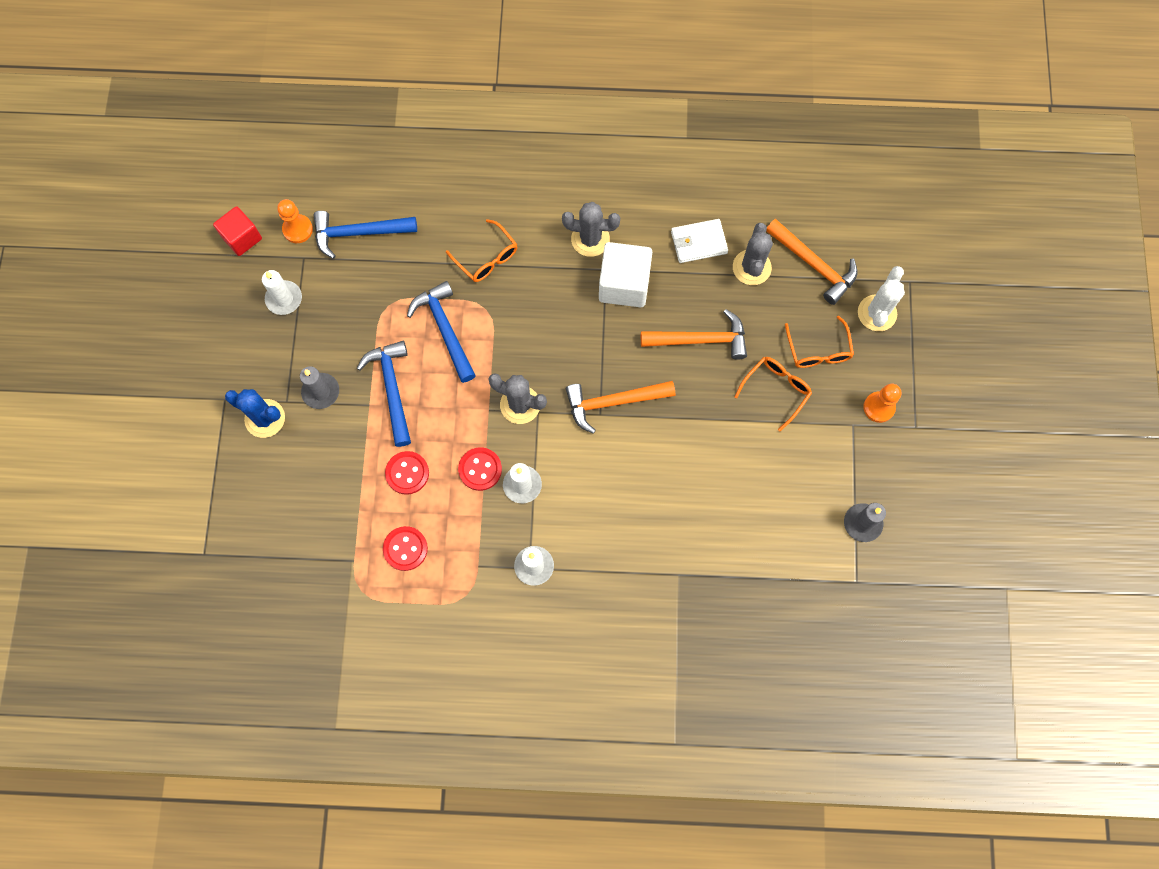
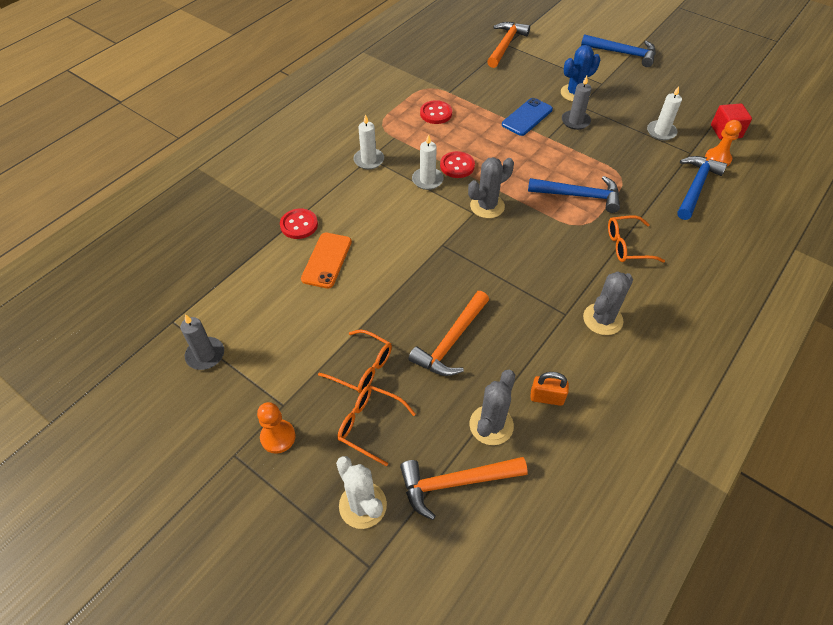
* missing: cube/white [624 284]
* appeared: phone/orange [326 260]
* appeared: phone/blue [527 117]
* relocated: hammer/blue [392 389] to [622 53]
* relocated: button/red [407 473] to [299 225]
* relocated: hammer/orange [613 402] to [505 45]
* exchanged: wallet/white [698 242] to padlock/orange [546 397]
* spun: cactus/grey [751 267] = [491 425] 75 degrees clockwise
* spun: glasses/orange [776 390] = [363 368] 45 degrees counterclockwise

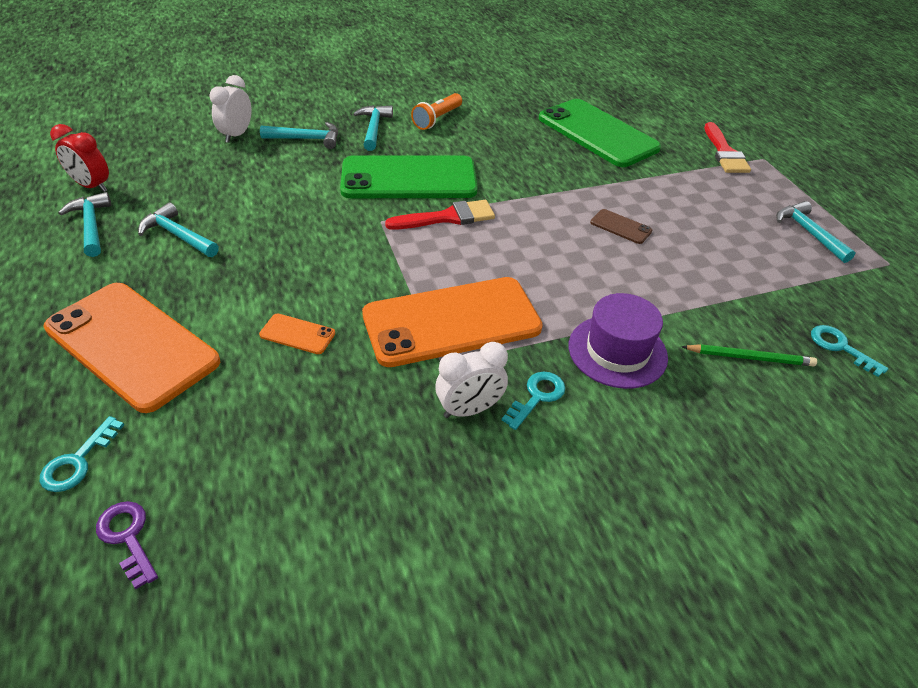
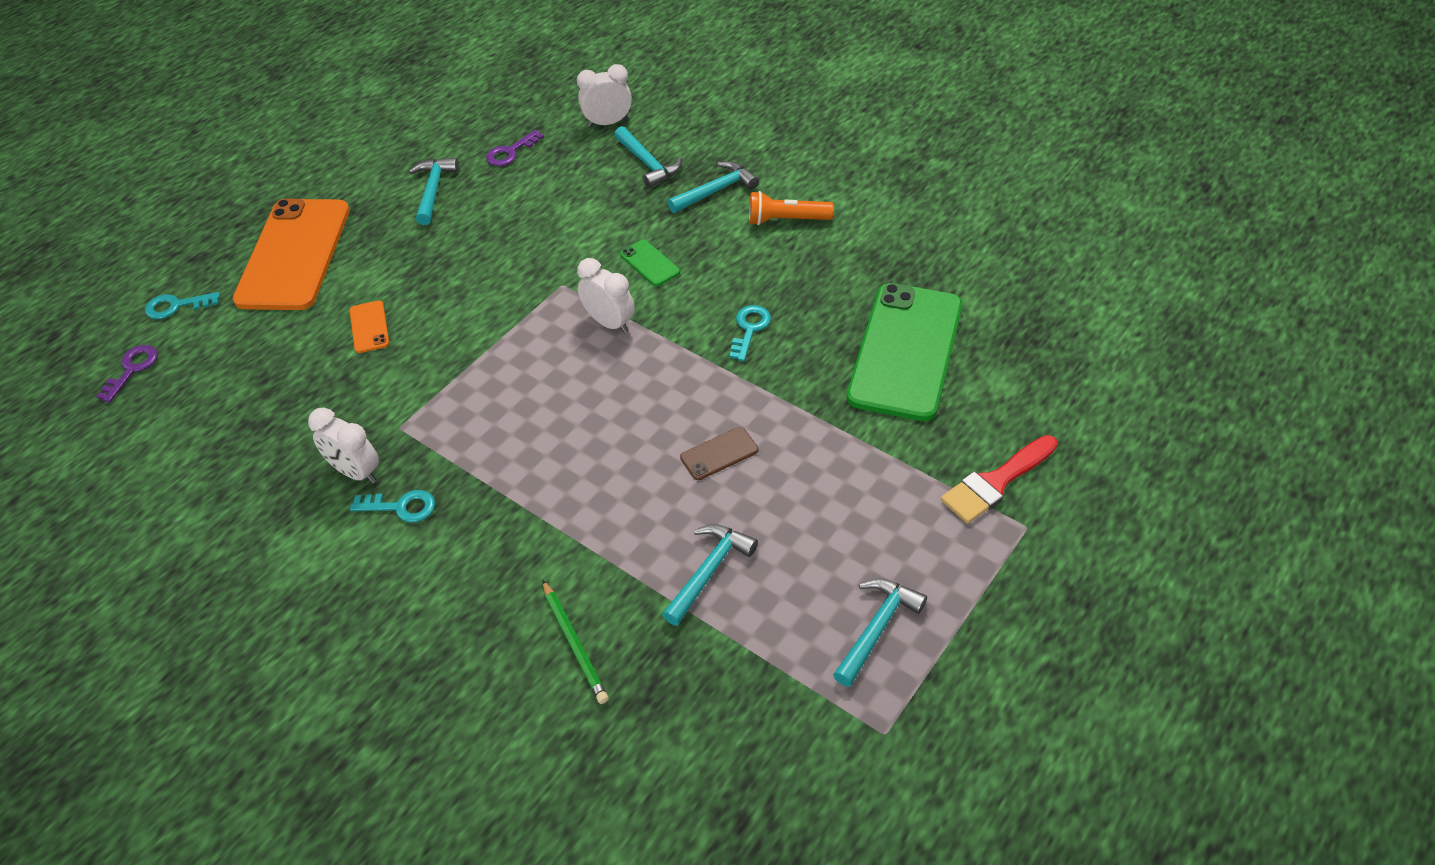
* missing: clock/red [92 186]
* missing: phone/orange [452 322]
* missing: hat/purple [617 351]
* appeared: key/purple [510 152]
* relocated: hammer/turquoise [92 225] to [709 571]
* relocated: key/turquoise [840 347] to [749 329]
* exchanged: brush/red [447 217] to clock/white [609 323]
* spun: phone/brown [620 227] = [719 454] 60 degrees clockwise
* size: phone/green [409 179] = [649 263] x0.40

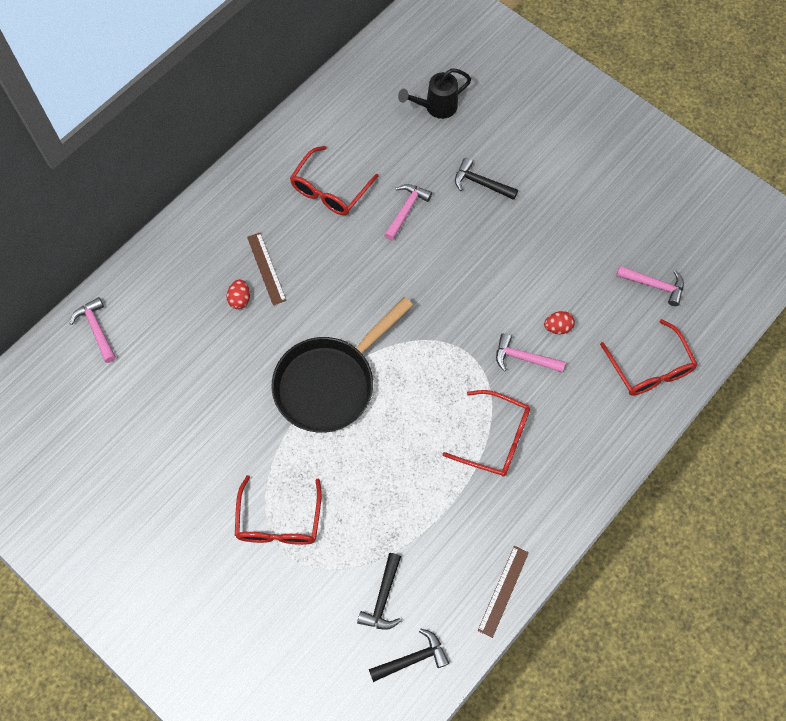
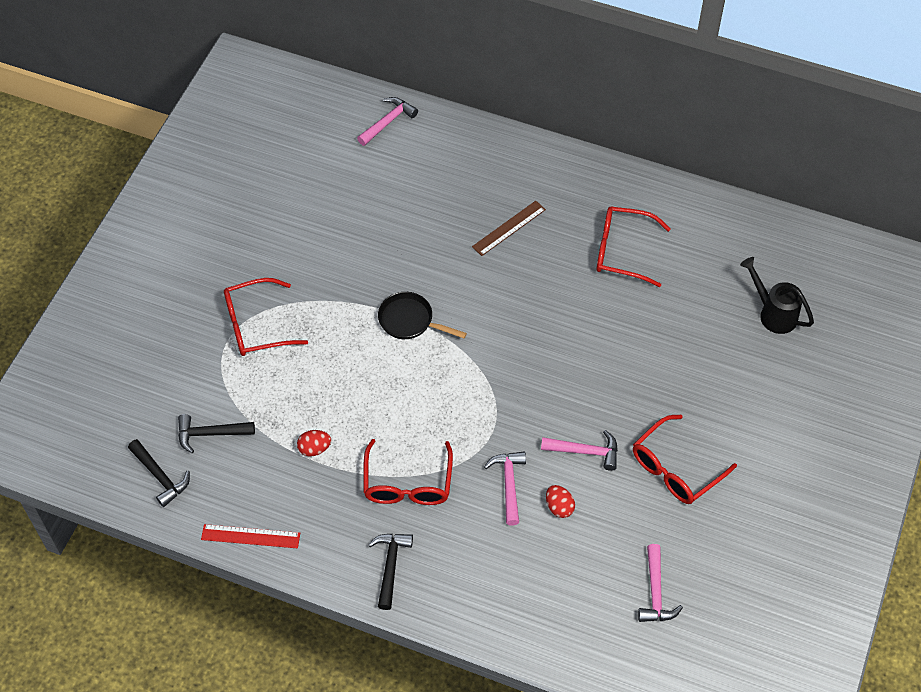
* relocated: egg/red [240 299] to [314 449]
* relocated: hammer/pink [406 210] to [585 451]
* relocated: hammer/black [481 183] to [390 566]
* relocated: glasses/red [650 368] to [675 469]
* colour: ruler/brown [503 591] to ruler/red [250 536]
* size: pan/black [330 383] = [410 321] x0.52

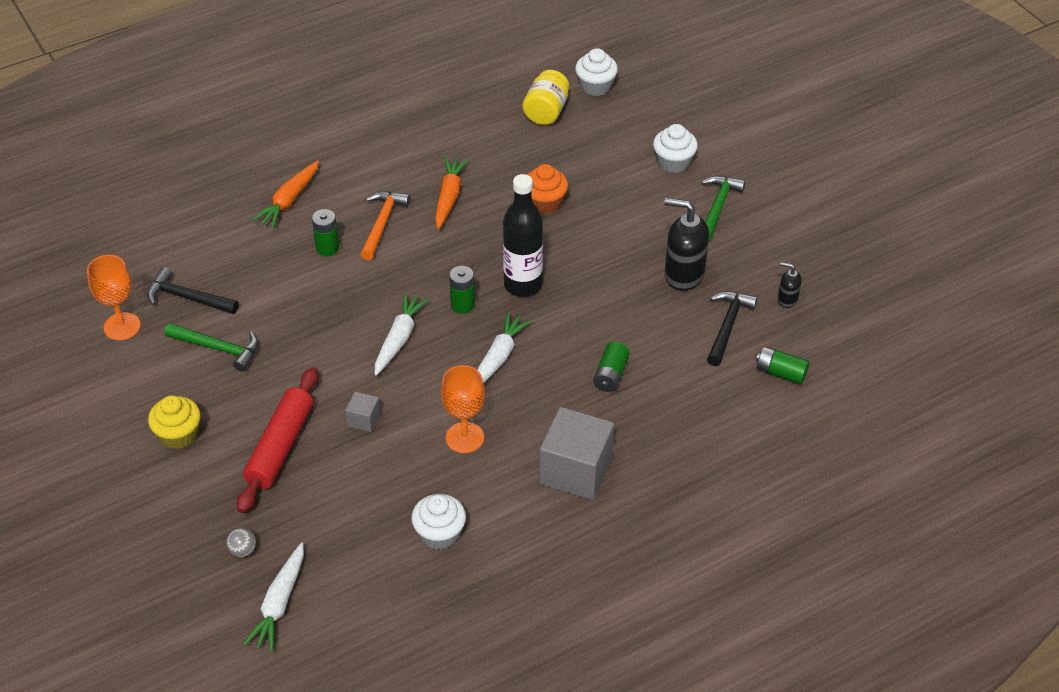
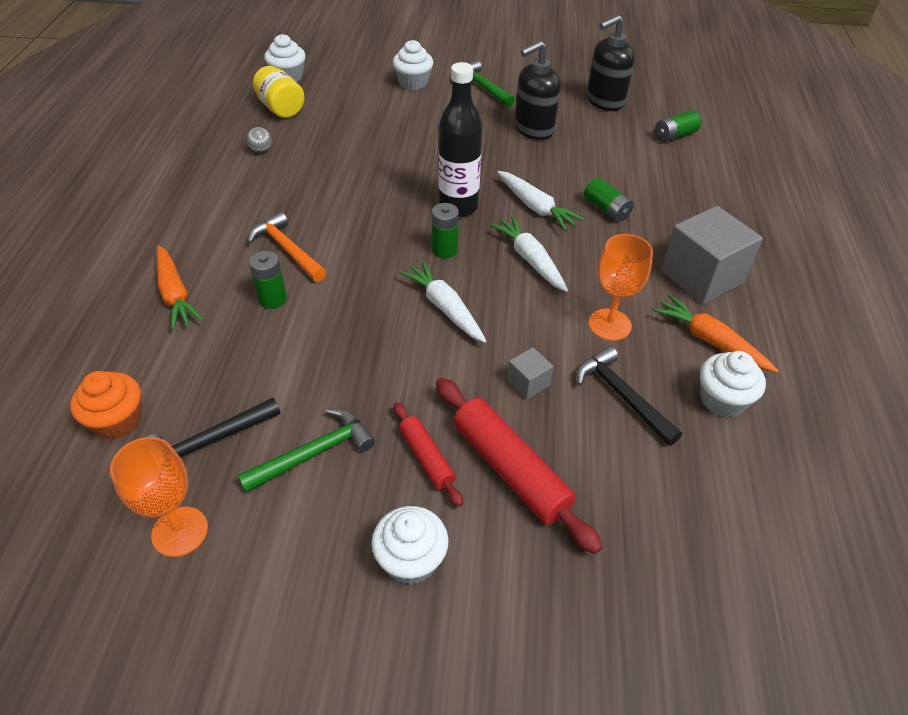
* appeared: rolling pin/red [426 458]
* relocated: ball/grey [243 550] to [261 150]
* relocated: carrot/white [279 603] to [535 207]
* relocated: carrot/orange [449 197] to [710 341]
* relocated: cupcake/orange [545 203] to [117 421]
* relocated: hammer/black [727 326] to [622 396]
* colour: cupcake/yellow [178 434] to cupcake/white [411 560]
* size: soap dispenser/black [787 300] = [604 102] x2.01

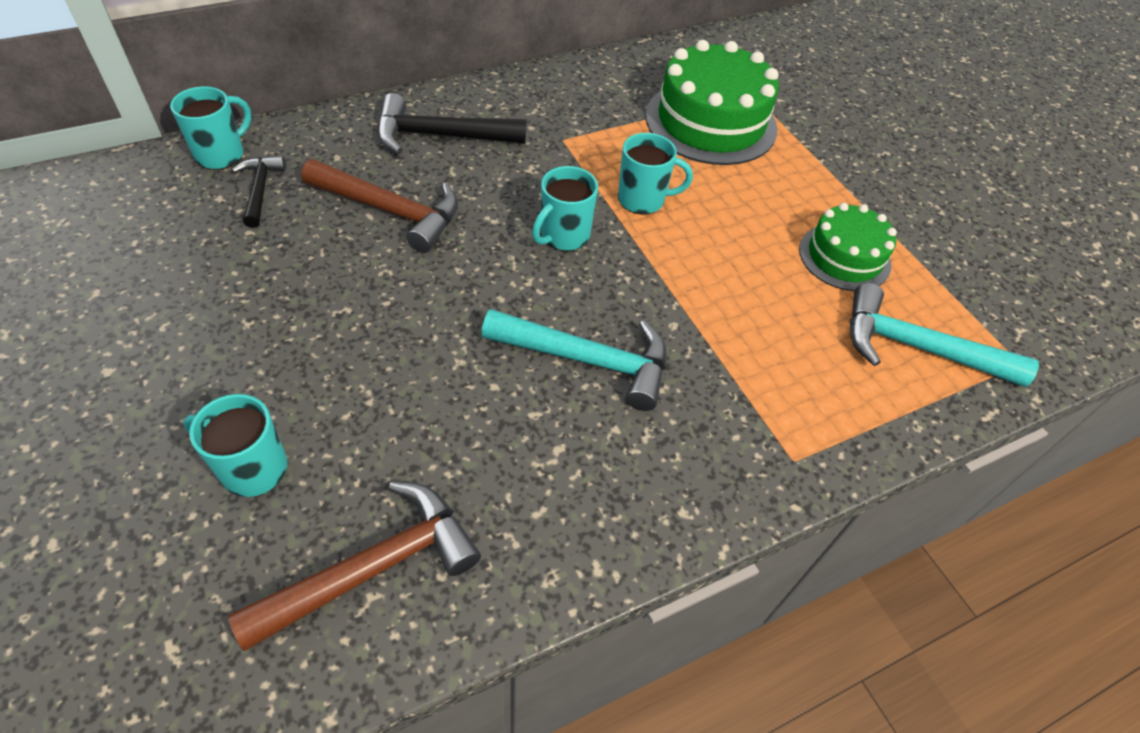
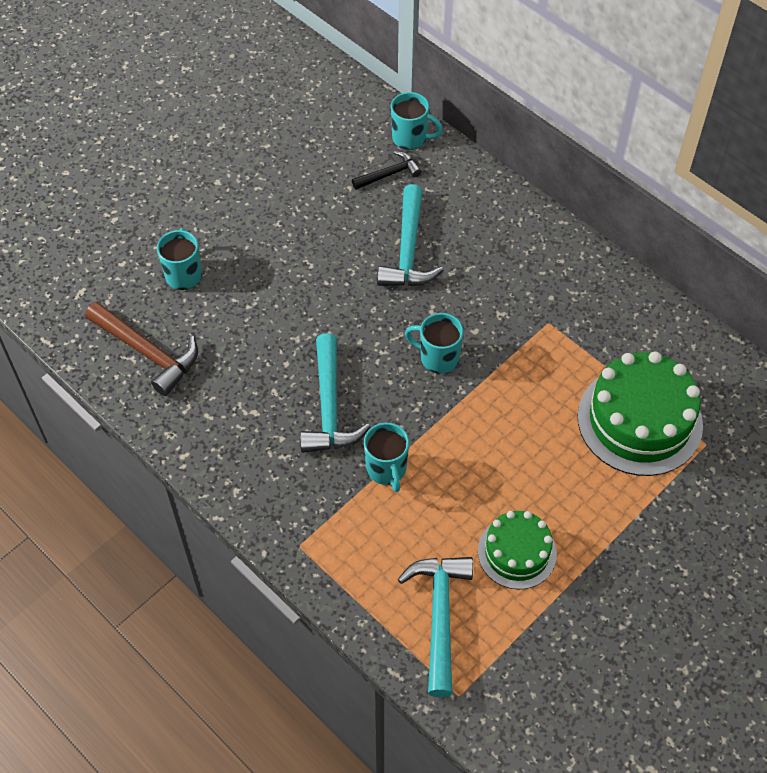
* missing: hammer/black [441 136]
* relocated: mug/turquoise [642 200] to [386 469]
* colour: hammer/brown [390 211] to hammer/turquoise [408 250]

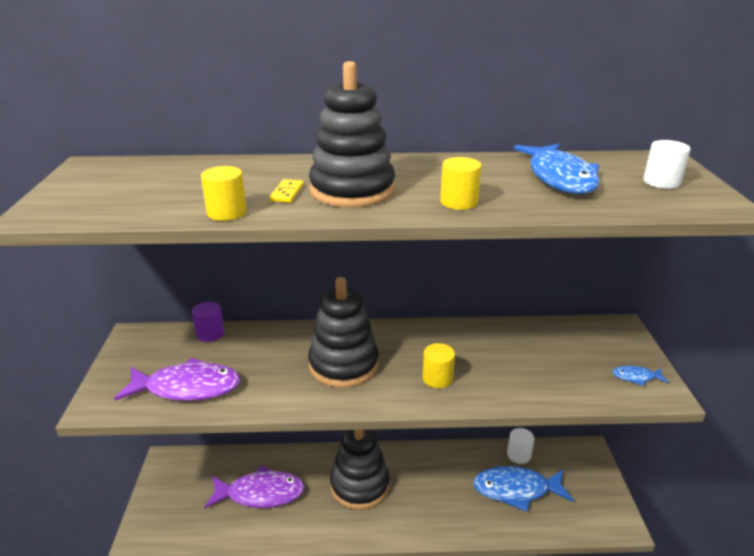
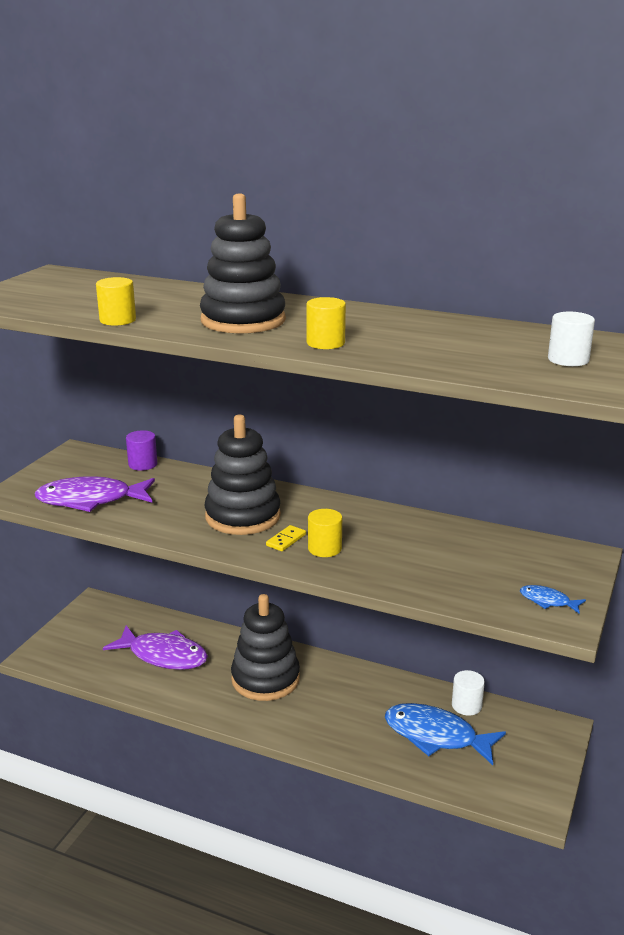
* missing: fish/blue [560 178]
* relocated: domino/yellow [287 193] to [286 540]
* spun: fish/purple [187 388] = [90 500] 150 degrees clockwise

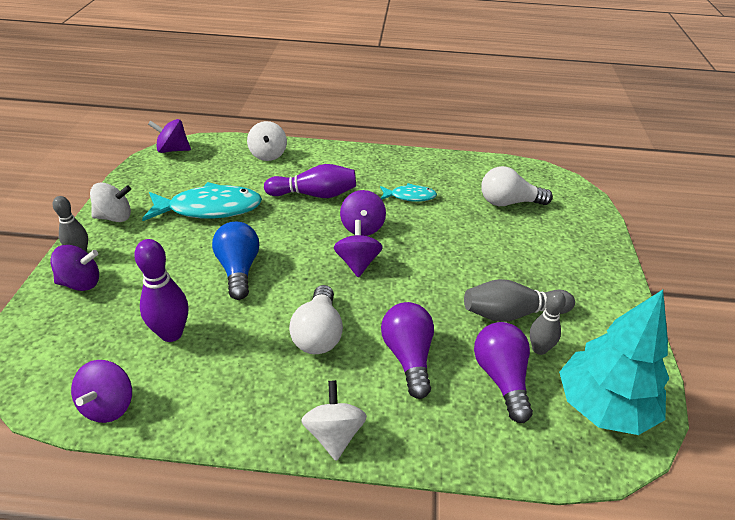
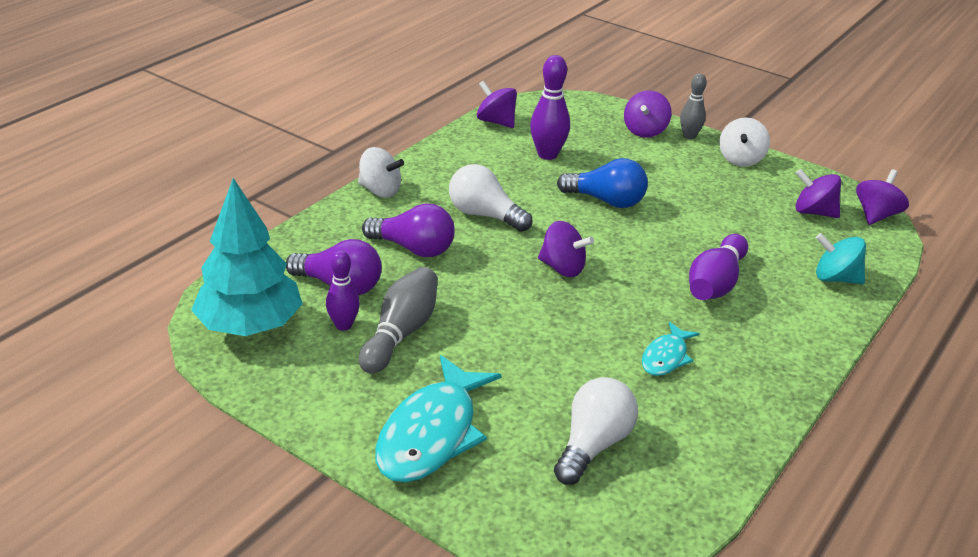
* relocated: fish/turquoise [209 209] to [432 433]
* relocated: spinning top/purple [362 227] to [813 212]
* colour: spinning top/white [268 155] to spinning top/turquoise [835 278]
* colour: bowling pin/grey [539 349] to bowling pin/purple [343 325]

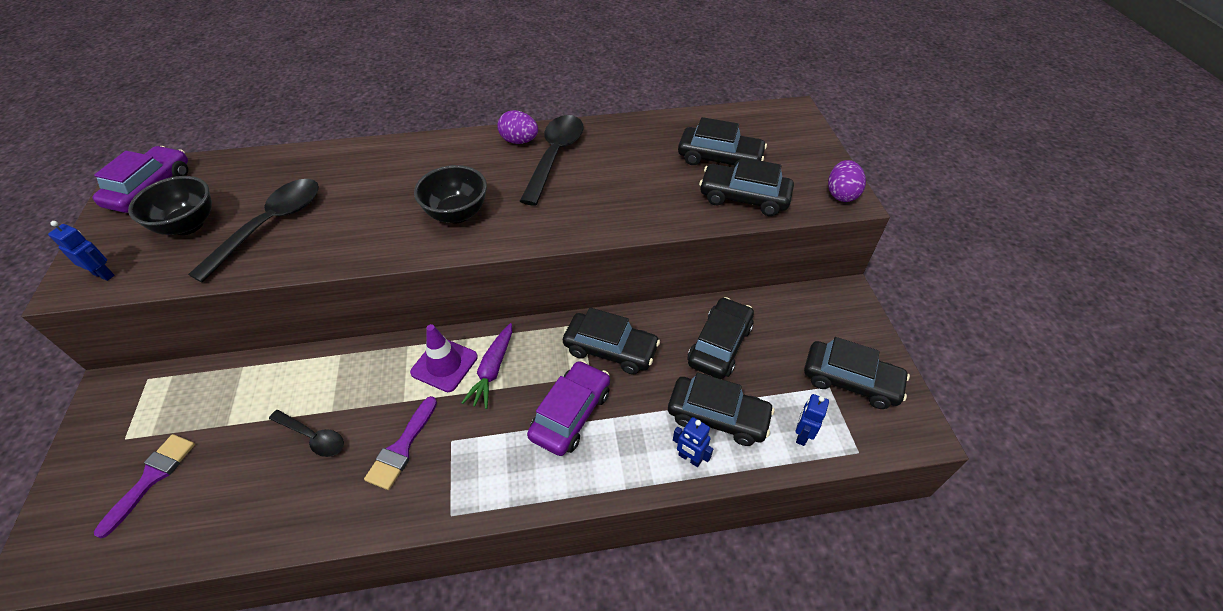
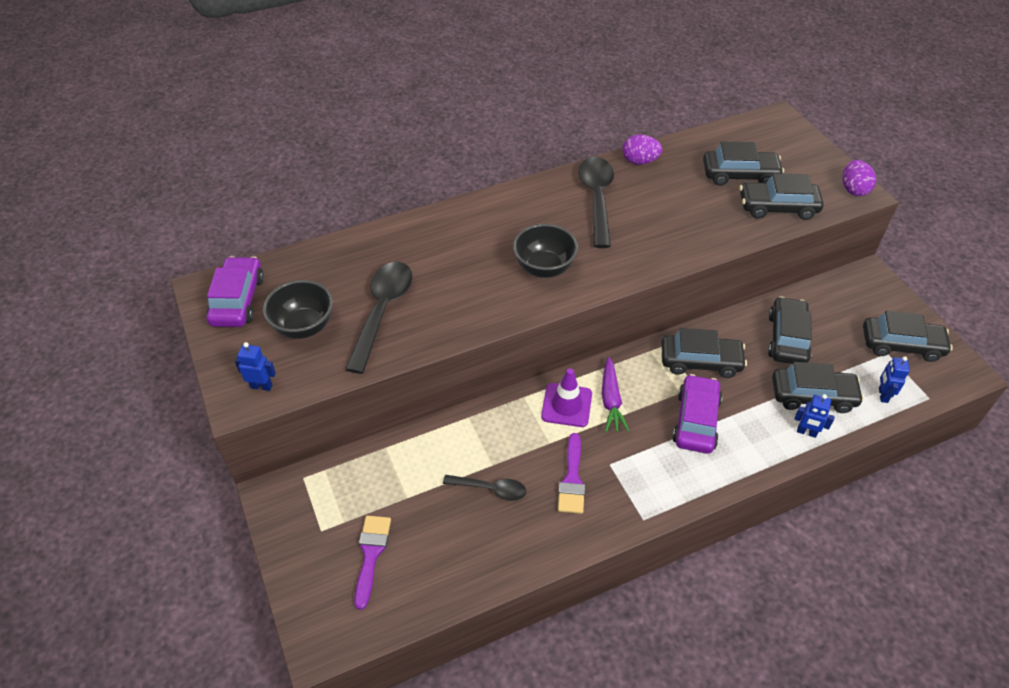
* relocated: egg/purple [519 141] to [639 161]

